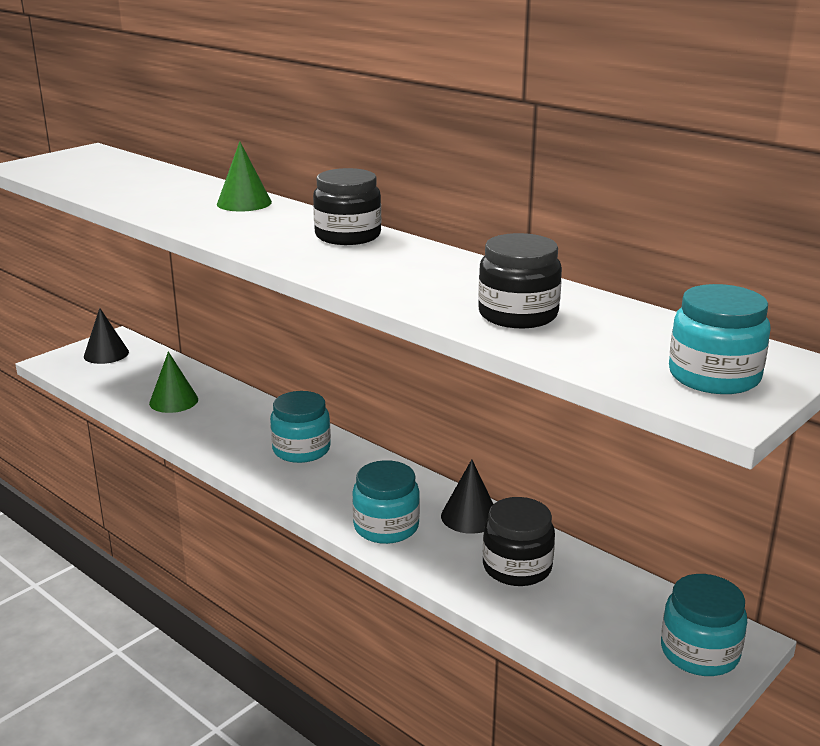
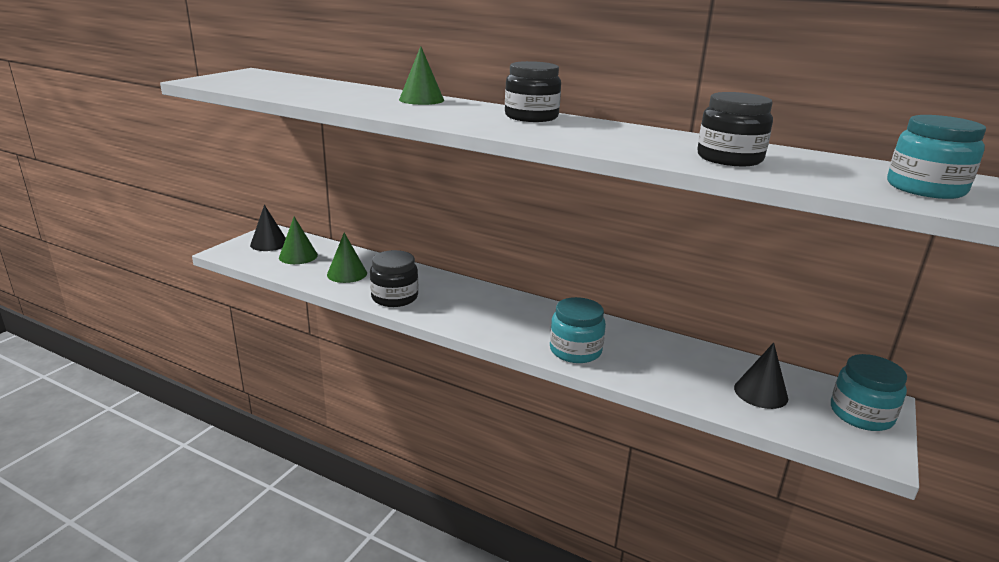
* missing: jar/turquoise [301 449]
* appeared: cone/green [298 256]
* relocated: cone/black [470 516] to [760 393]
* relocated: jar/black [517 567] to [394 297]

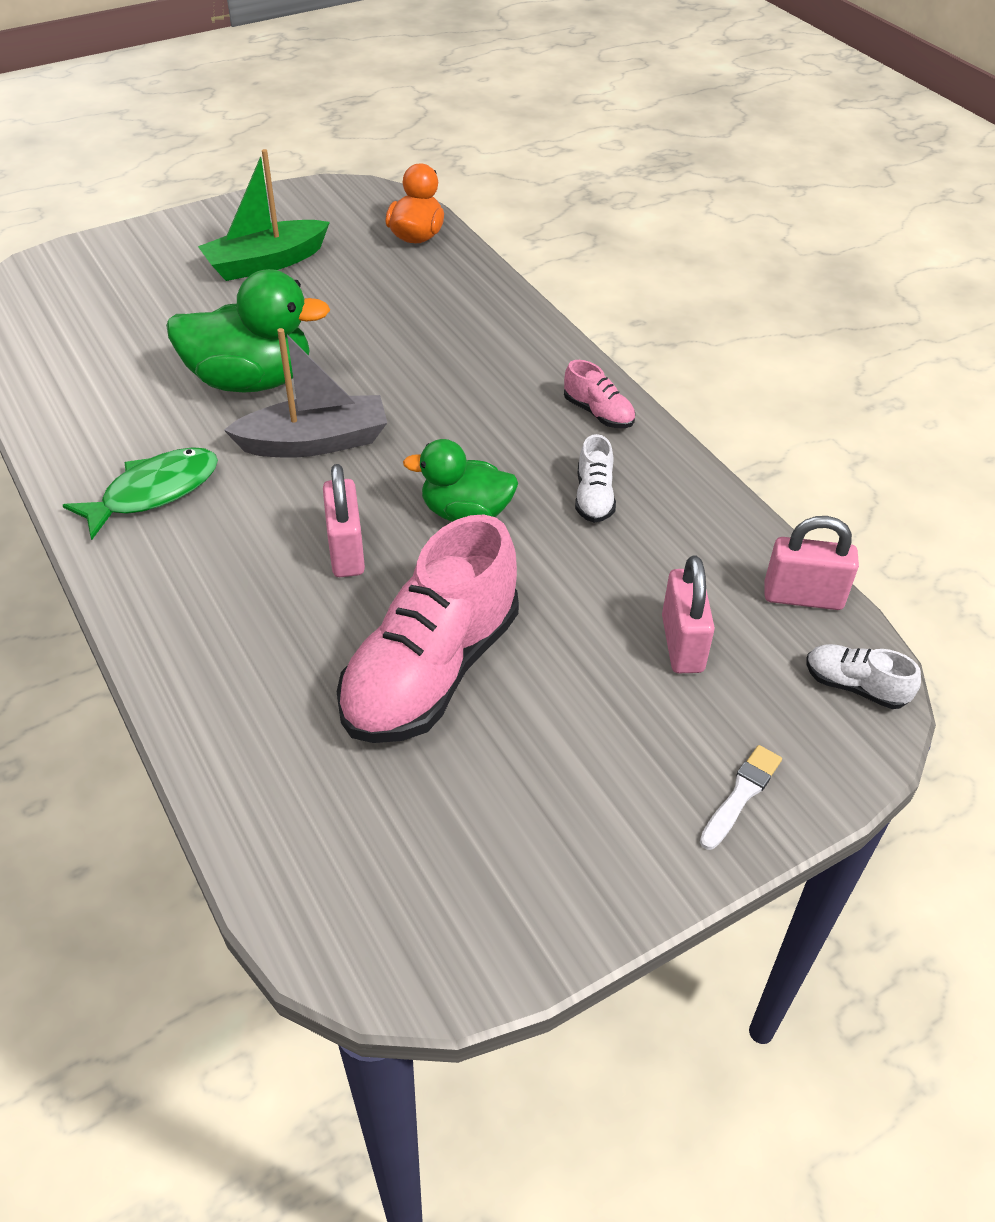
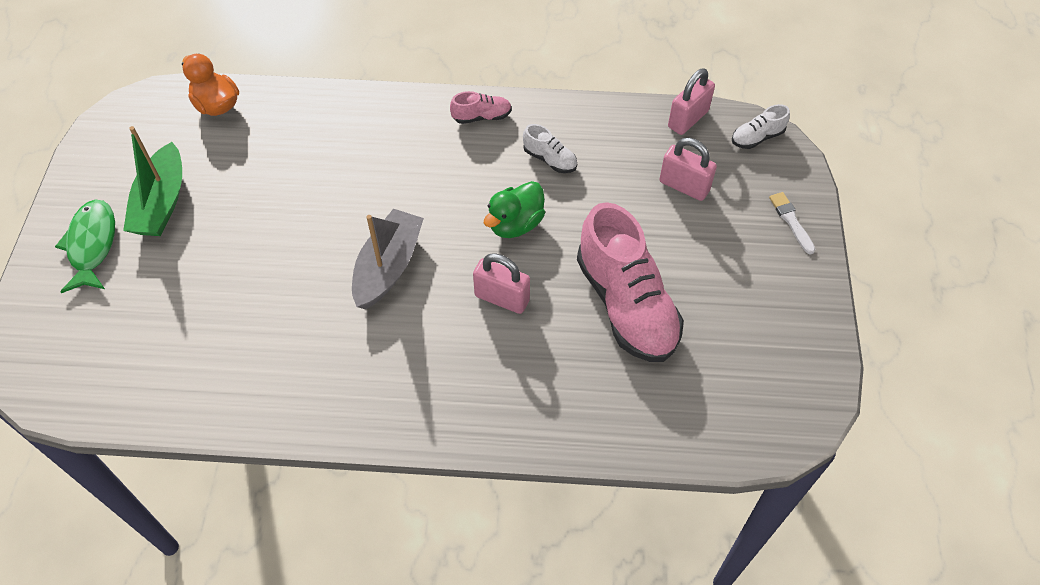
* missing: duck/green [251 381]
* relocated: fish/green [154 492] to [92 245]

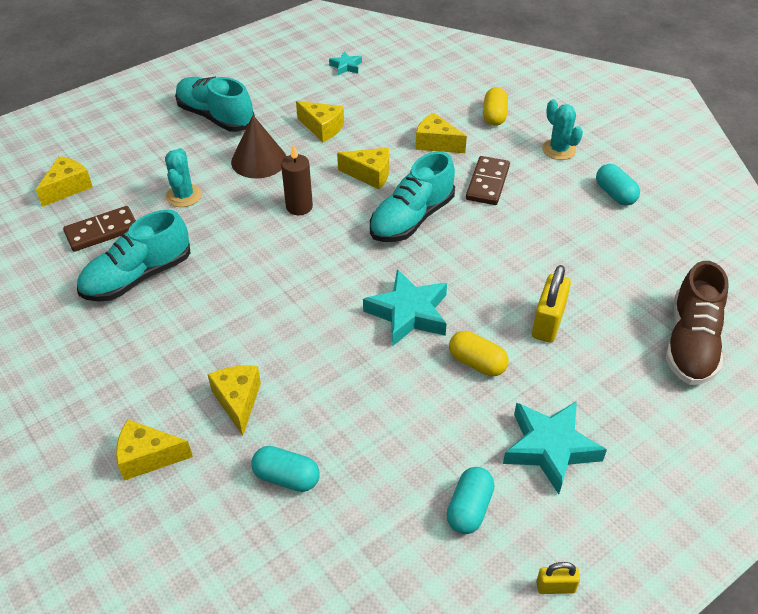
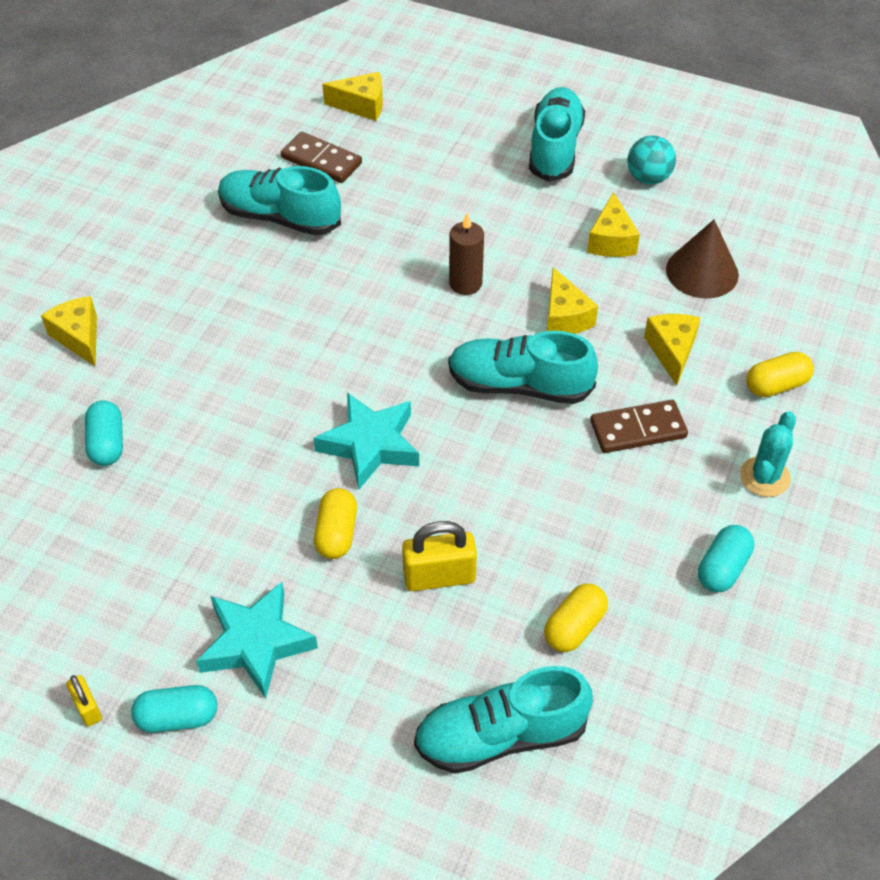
* missing: cactus/turquoise [184 196]
* missing: cheese/yellow [238 401]
* missing: star/turquoise [346 66]
* appeared: capsule/yellow [574 627]
* appeared: ball/turquoise [648 178]
* relocated: cone/brown [259 160] to [702 272]
* relocated: capsule/turquoise [469 508] to [177 717]
* colour: shoe/brown [691 343] to shoe/turquoise [501 736]

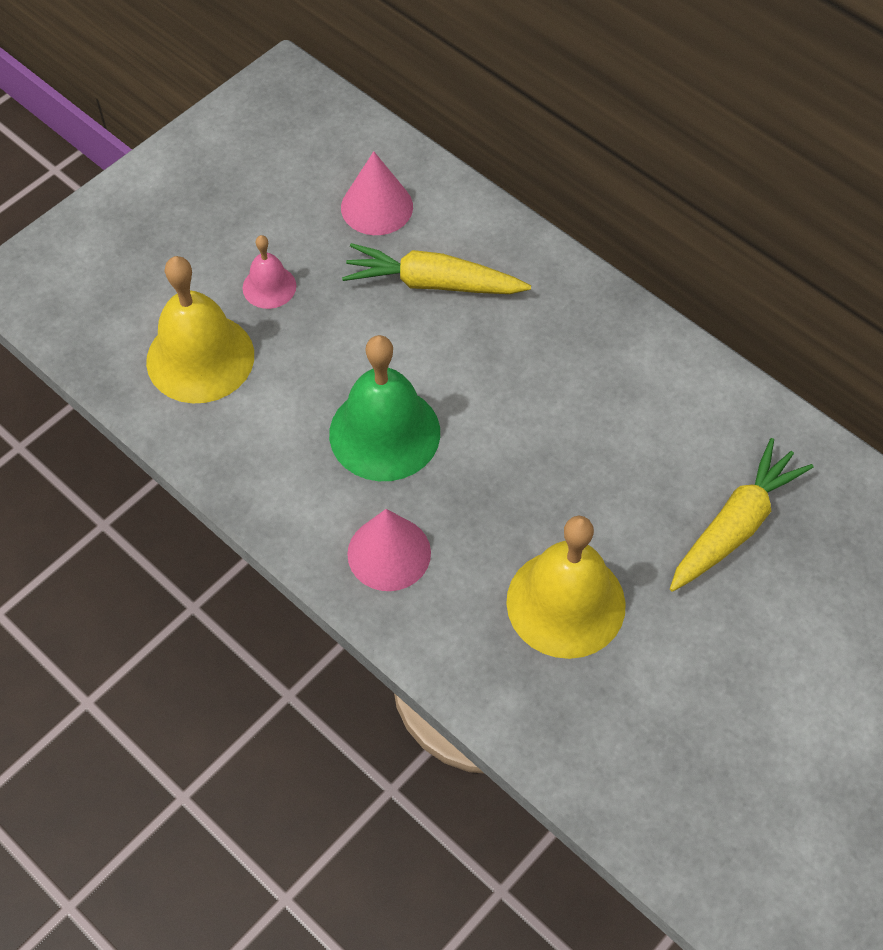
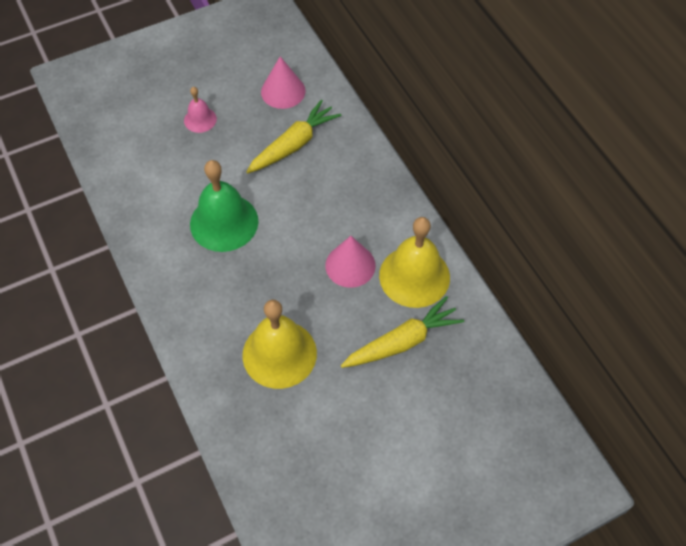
* relocated: bell/yellow [200 358] to [414 276]
* relocated: cone/pink [389 553] to [350 265]
* spun: carrot/yellow [433 283] = [293 145] 105 degrees clockwise

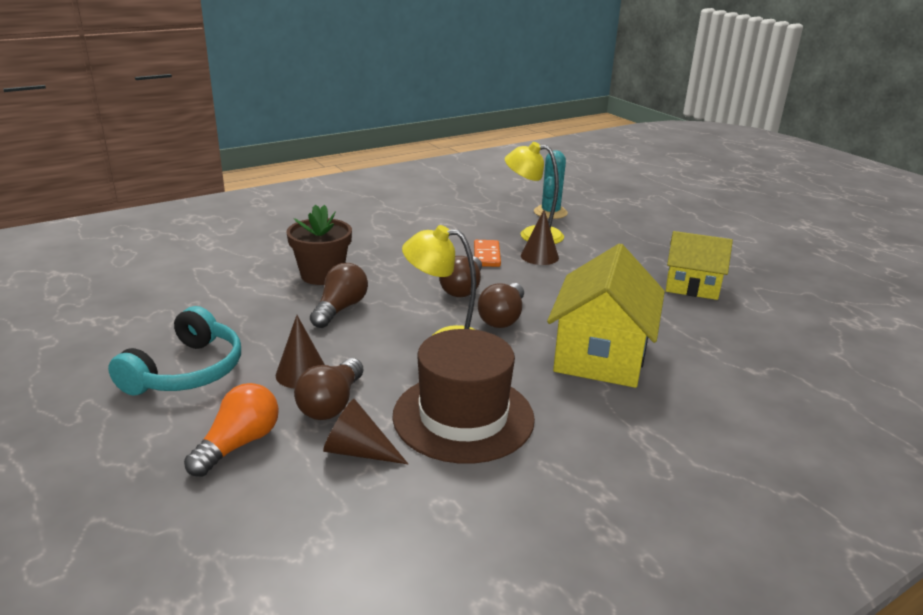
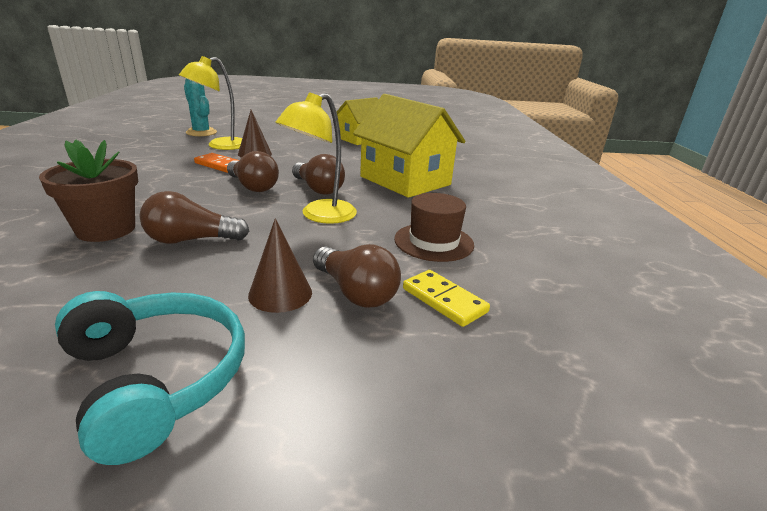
* missing: light bulb/orange [239 444]
* exchanged: cone/brown [358 451] to domino/yellow [444 300]
* spun: light bulb/brown [340 309] = [191 240] 60 degrees counterclockwise
* size: hat/brown [463 417] = [433 242] x0.63

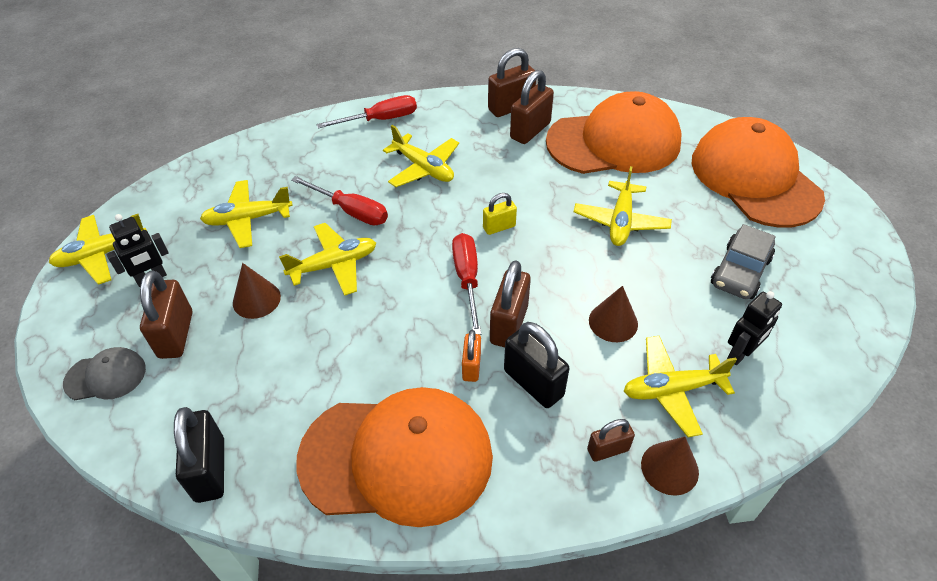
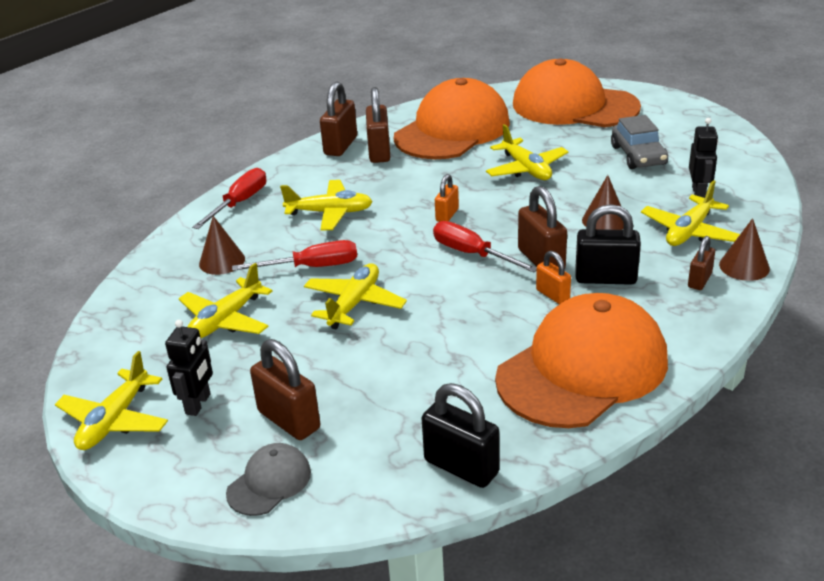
* relocated: cone/brown [256 299] to [222 261]
* colour: padlock/yellow [499 227] to padlock/orange [447 215]

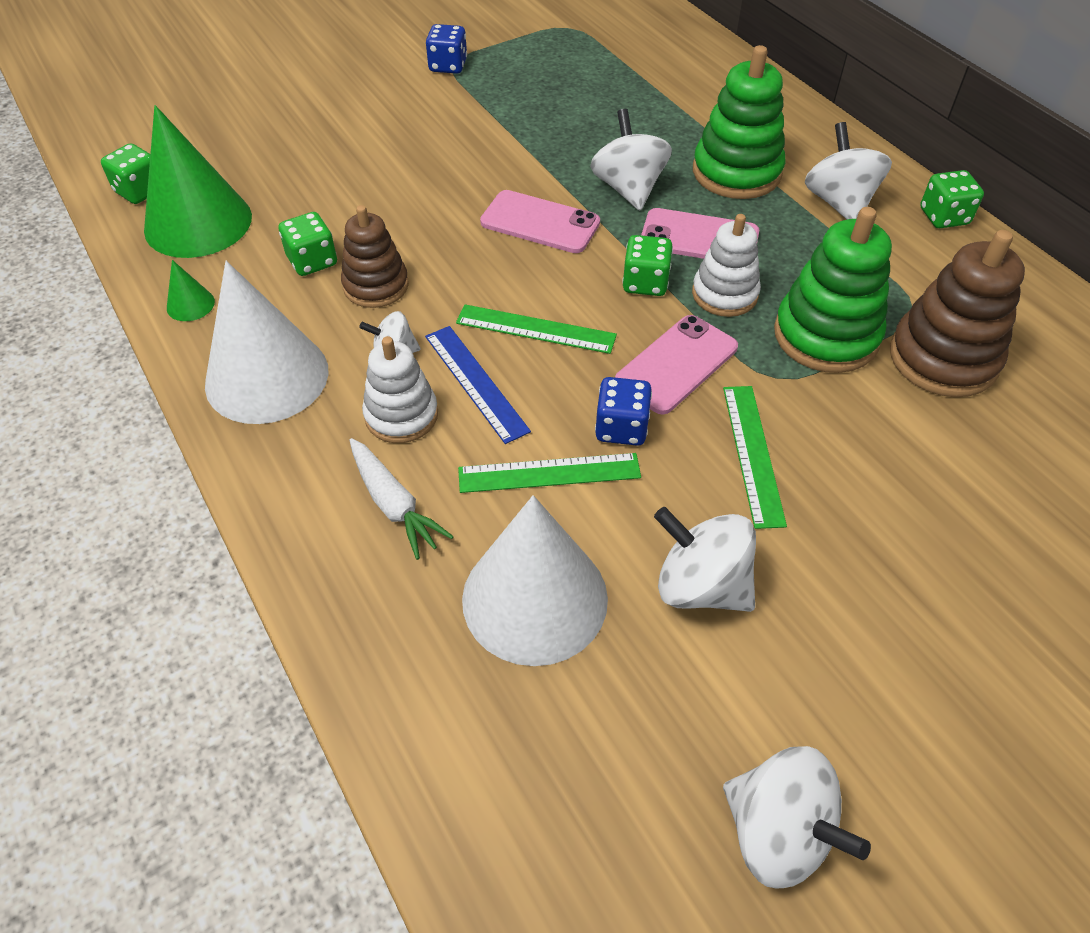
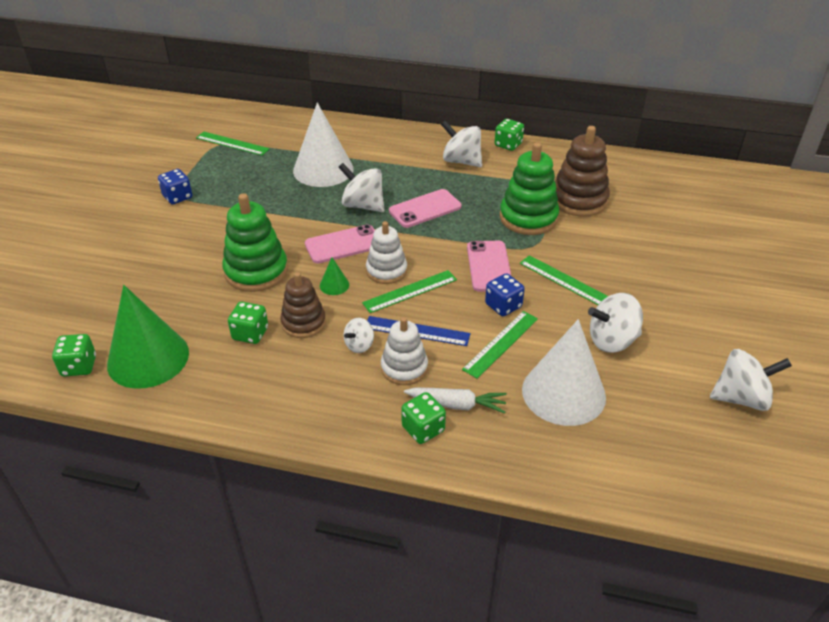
* appeared: ruler/green [232 143]
* relocated: cone/green [190 304] to [334 285]
* relocated: cone/white [267 377] to [323 169]
* relocated: dice/green [645 283] to [423 429]
* relocated: stacking toy/white [724 294] to [386 271]
* relocated: stacking toy/green [736 172] to [256 271]

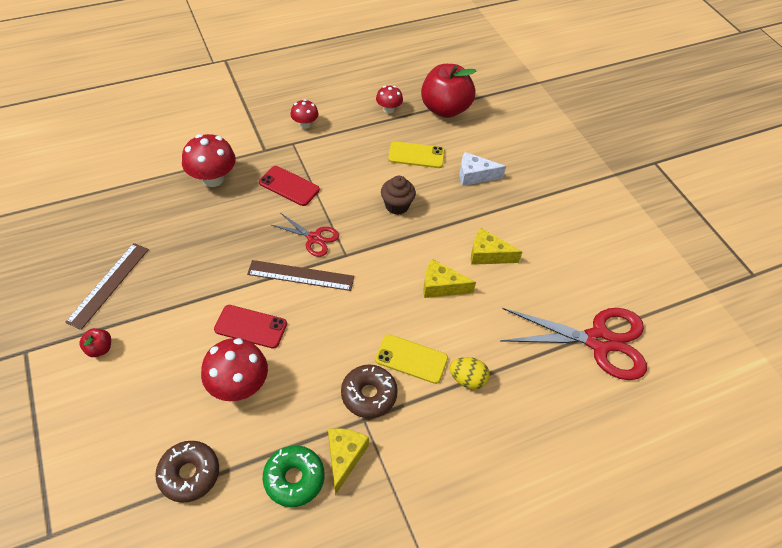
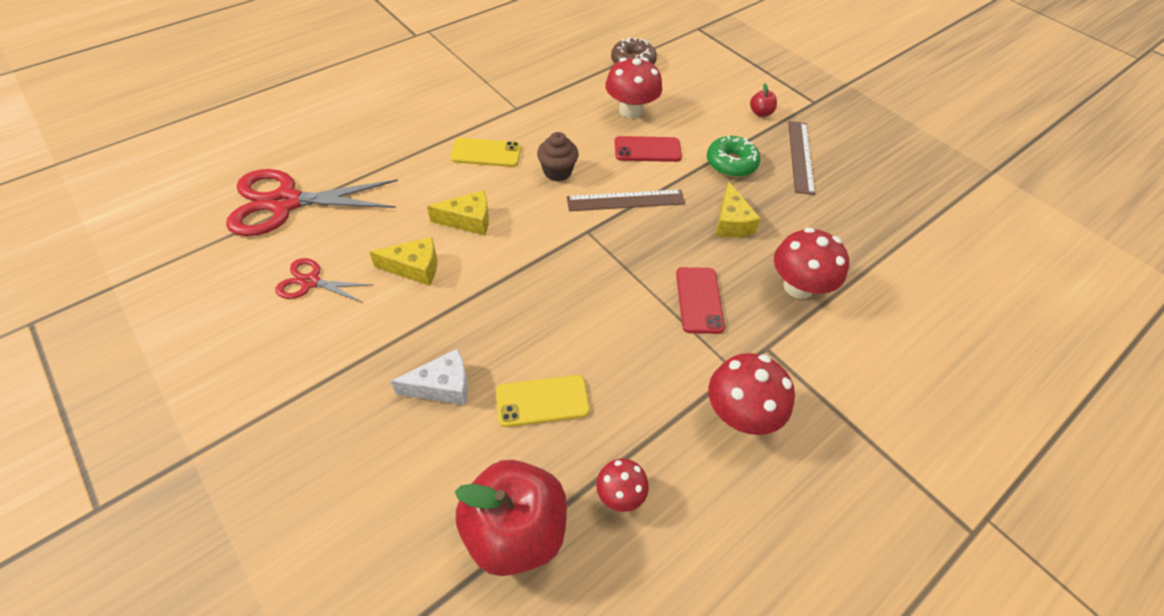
* missing: donut/brown [369 395]
* missing: egg/yellow [467 379]
* relocated: donut/green [294 479] to [731 163]
* relocated: scissors/red [314 238] to [310 282]
* relocated: cheese/yellow [344 457] to [731 222]
* relocated: cupcake/brown [397 205] to [557 172]
* spun: phone/red [289 186] = [699 300] 75 degrees clockwise
* size: mushroom/red [305 124] = [740 414] x1.72

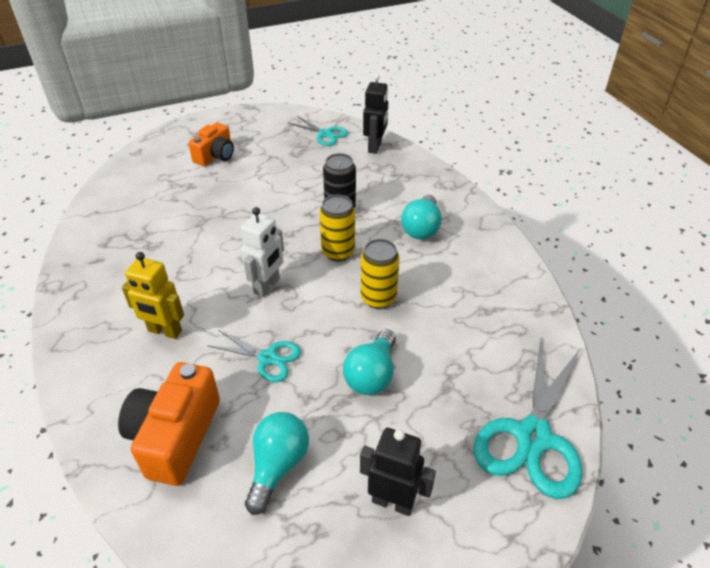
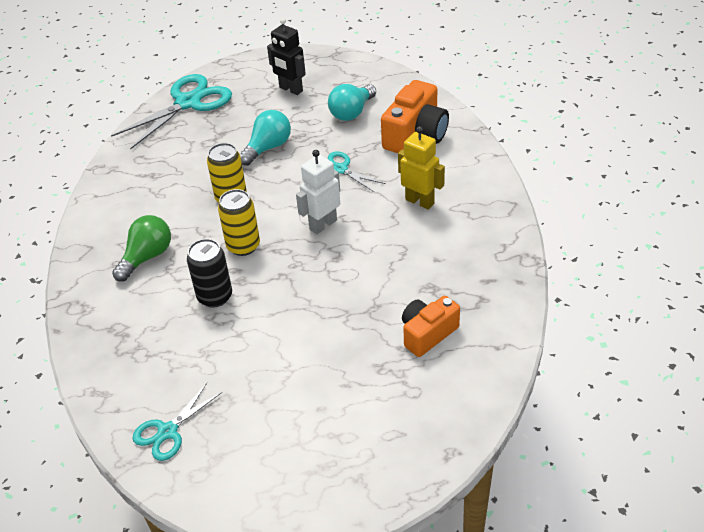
* missing: robot/black [375 147]
* relocated: camera/orange [215 156] to [427 334]
* colour: light bulb/turquoise [421 228] to light bulb/green [147 257]
* spun: scissors/turquoise [325 134] = [168 431] 105 degrees counterclockwise

